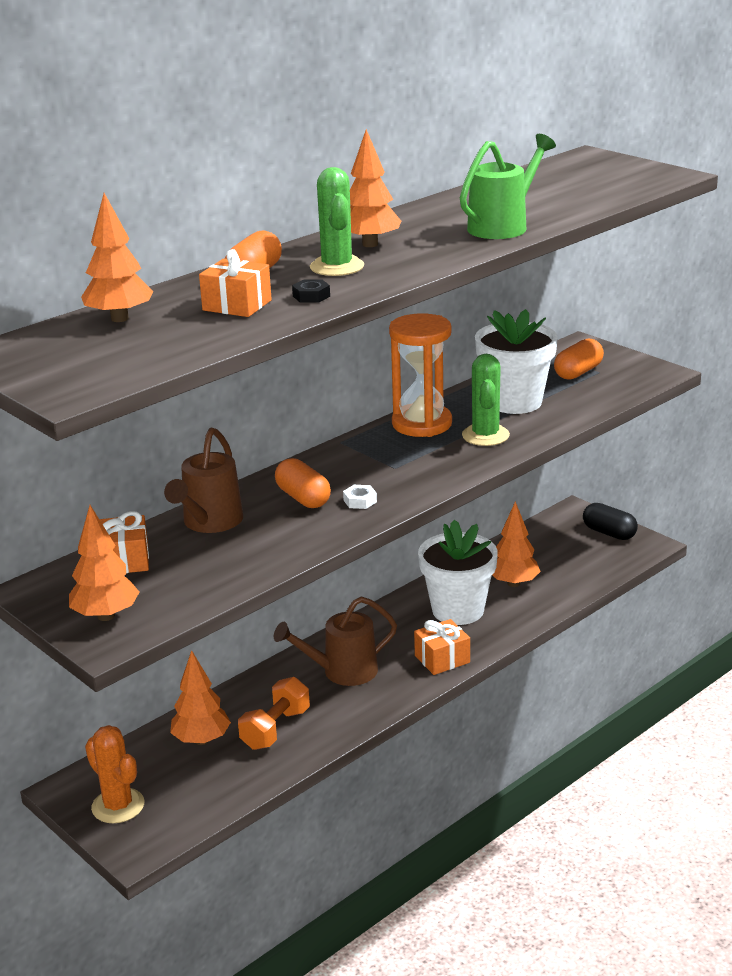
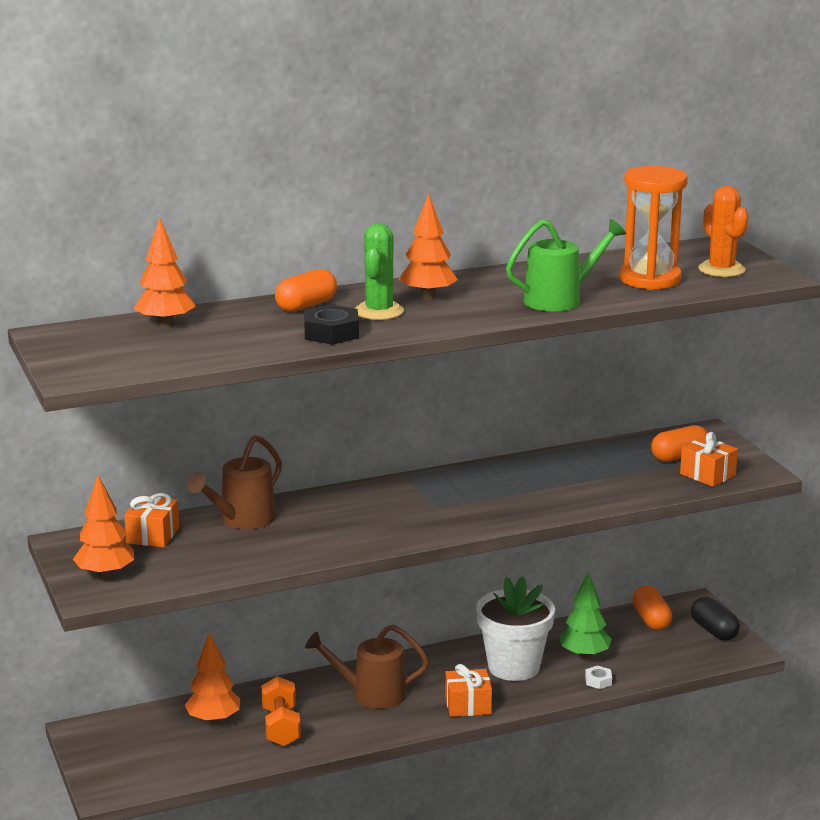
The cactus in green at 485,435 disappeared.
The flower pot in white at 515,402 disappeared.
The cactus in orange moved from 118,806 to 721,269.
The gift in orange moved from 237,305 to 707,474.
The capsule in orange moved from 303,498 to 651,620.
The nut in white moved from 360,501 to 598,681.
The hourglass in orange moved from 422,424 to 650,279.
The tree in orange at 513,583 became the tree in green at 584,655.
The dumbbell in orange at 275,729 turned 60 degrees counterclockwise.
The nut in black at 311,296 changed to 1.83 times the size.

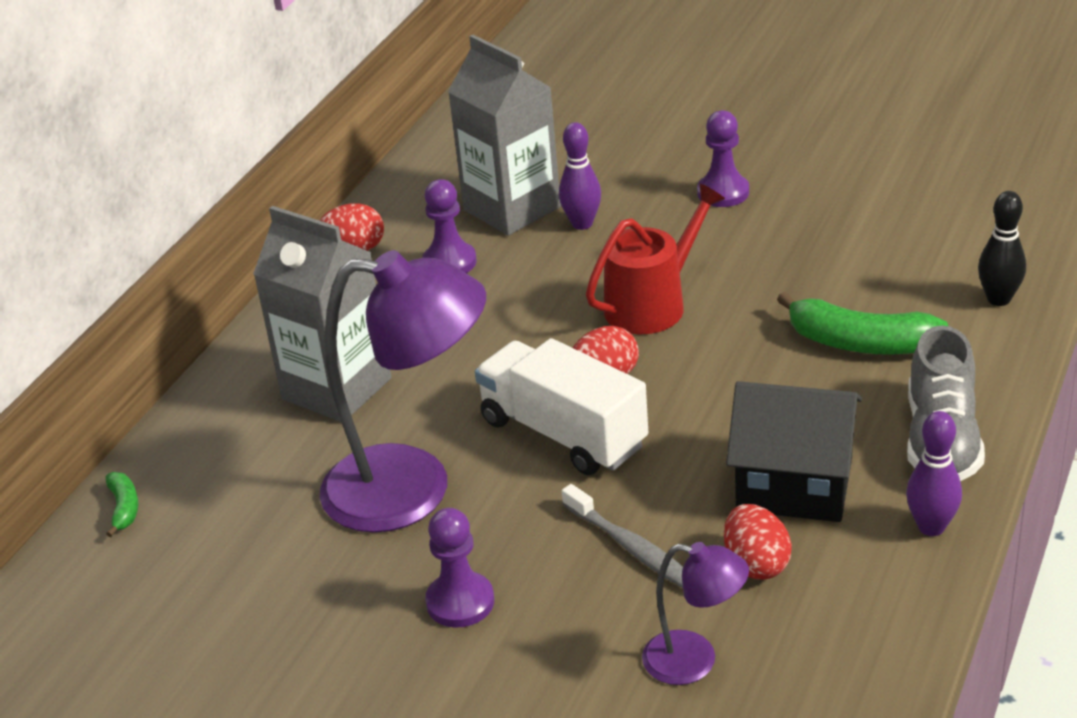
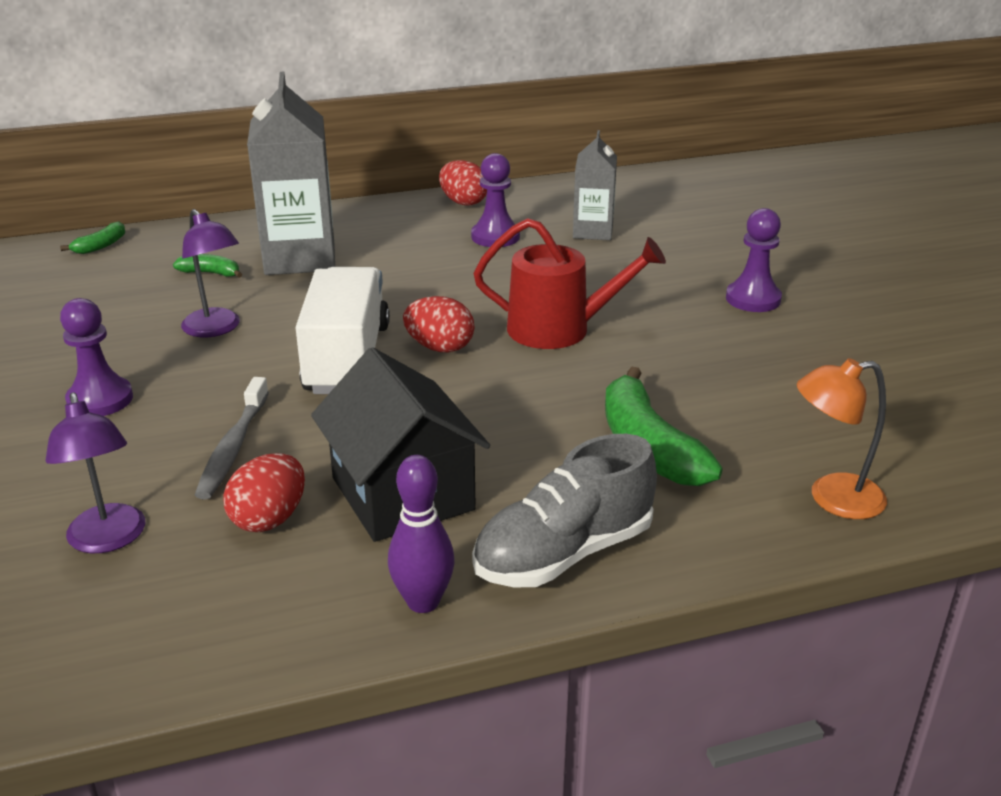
The bowling pin in purple at 582,224 disappeared.
The banana in green at 211,273 appeared.
The bowling pin in black at 998,299 was replaced by the lamp in orange at 832,498.
The lamp in purple at 413,489 changed to 0.50 times the size.
The carton in grey at 512,208 changed to 0.58 times the size.

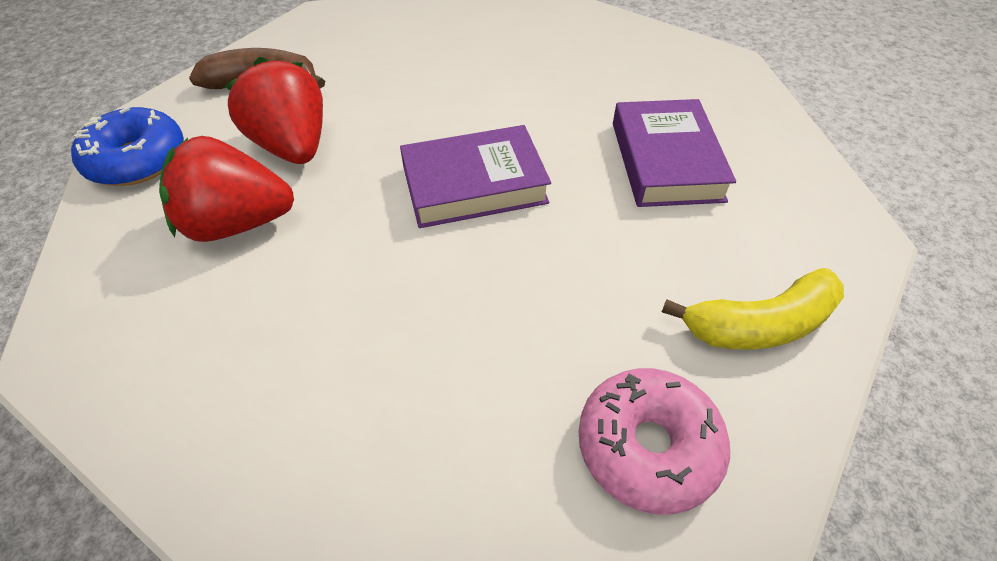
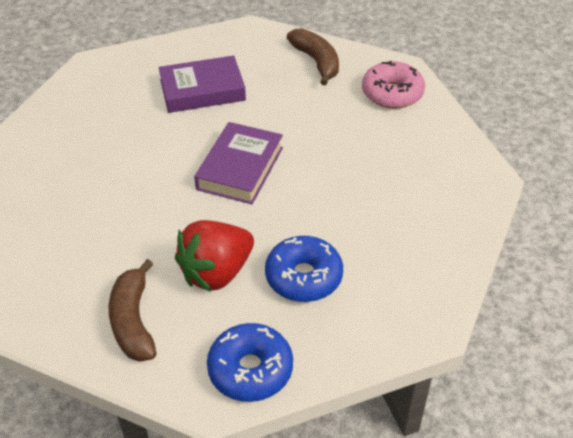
The strawberry in red at 237,224 was replaced by the donut in blue at 303,277.
The banana in yellow at 759,324 became the banana in brown at 316,62.
The book in purple at 474,184 turned 45 degrees clockwise.

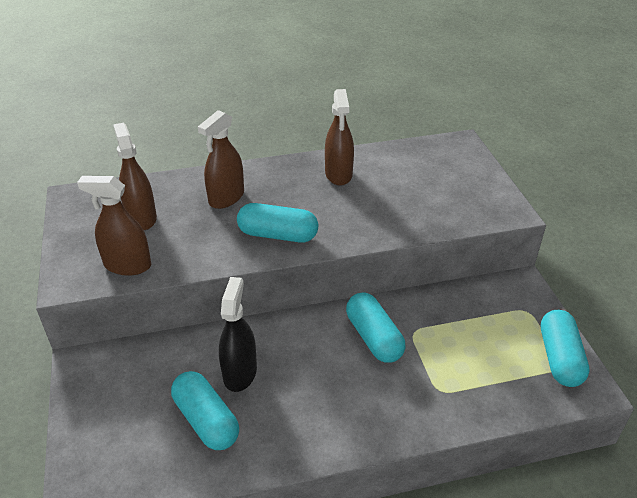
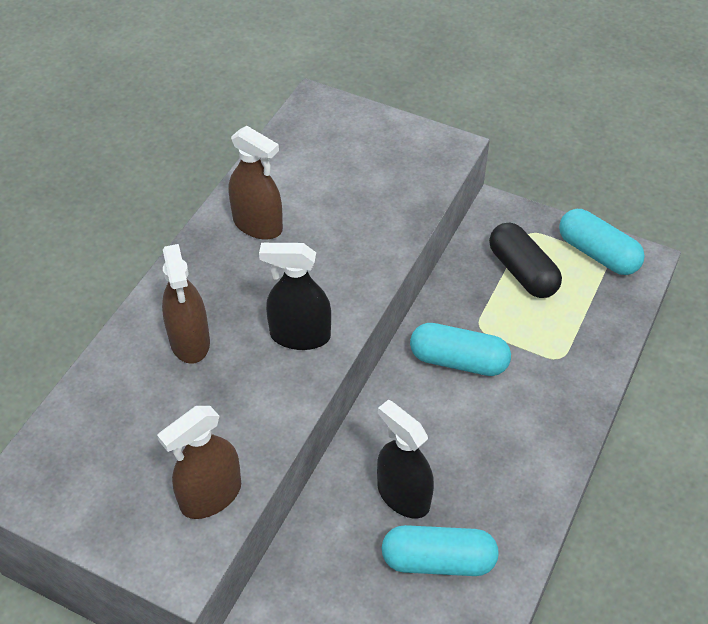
The spray bottle in brown at 141,218 disappeared.
The capsule in black at 522,272 appeared.
The capsule in turquoise at 278,235 was replaced by the spray bottle in black at 300,336.

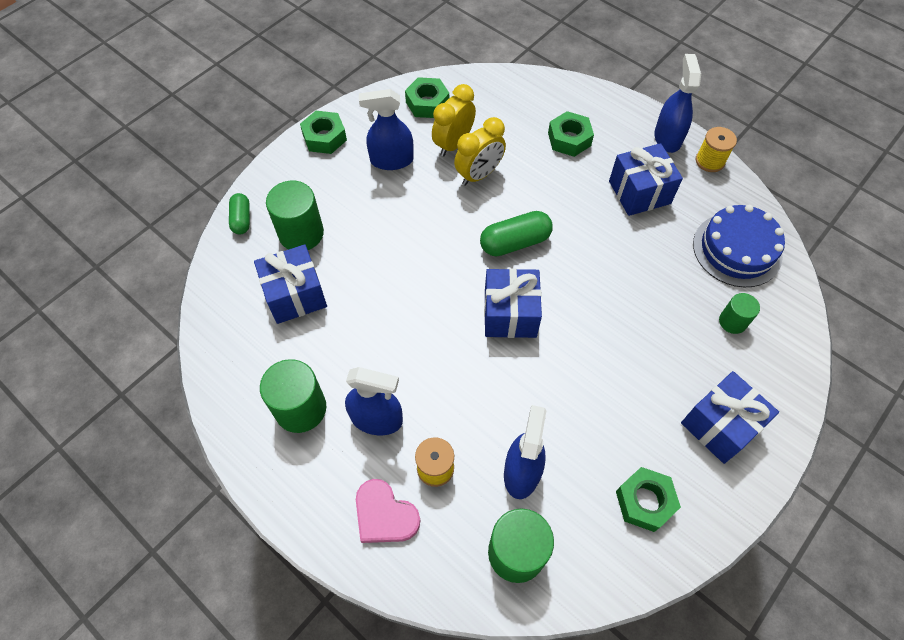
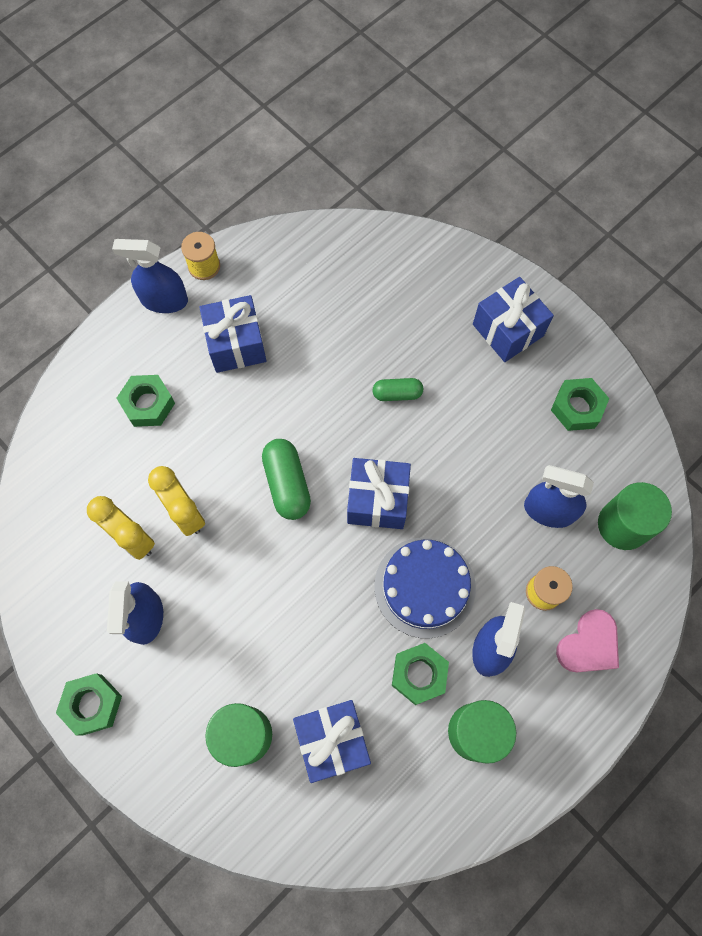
The cylinder in green at 732,321 disappeared.
The capsule in green moved from 242,219 to 397,393.
The nut in green moved from 427,103 to 419,674.
The cake in blue moved from 737,249 to 424,587.

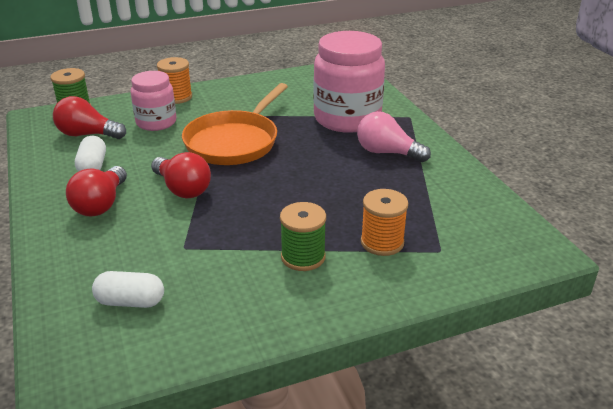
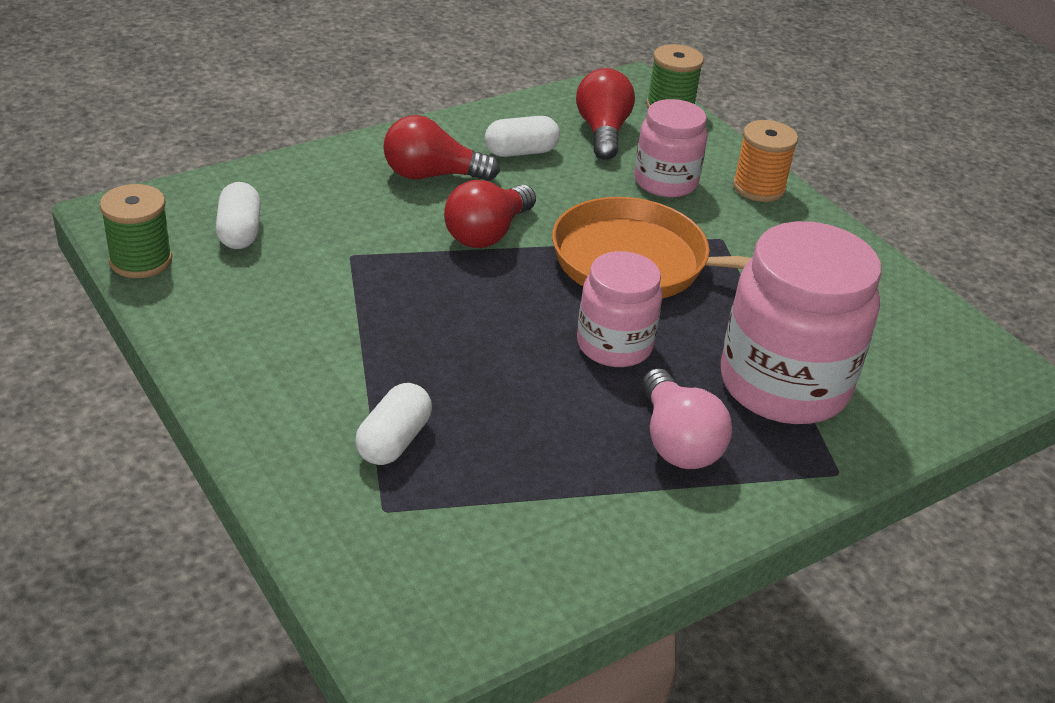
The jar in pink at 614,345 appeared.
The spool in green moved from 303,257 to 141,260.
The spool in orange at 382,242 was replaced by the capsule in white at 394,441.
The light bulb in pink at 387,152 turned 150 degrees clockwise.

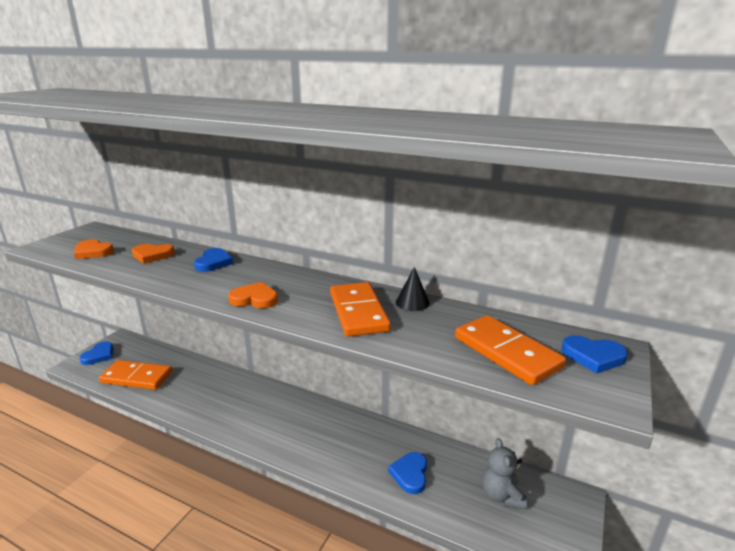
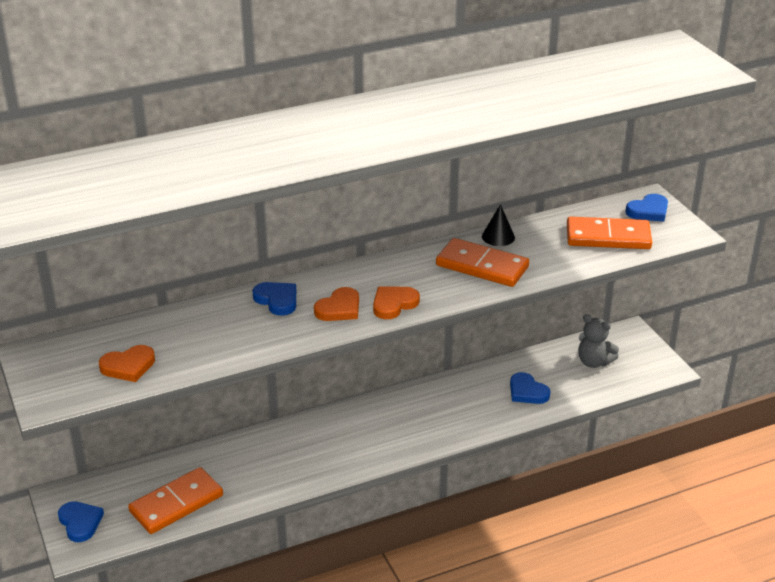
The heart in orange moved from 152,255 to 339,308.

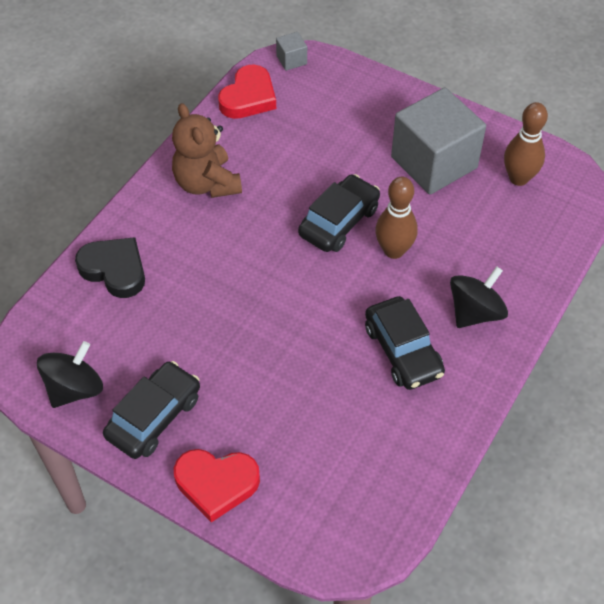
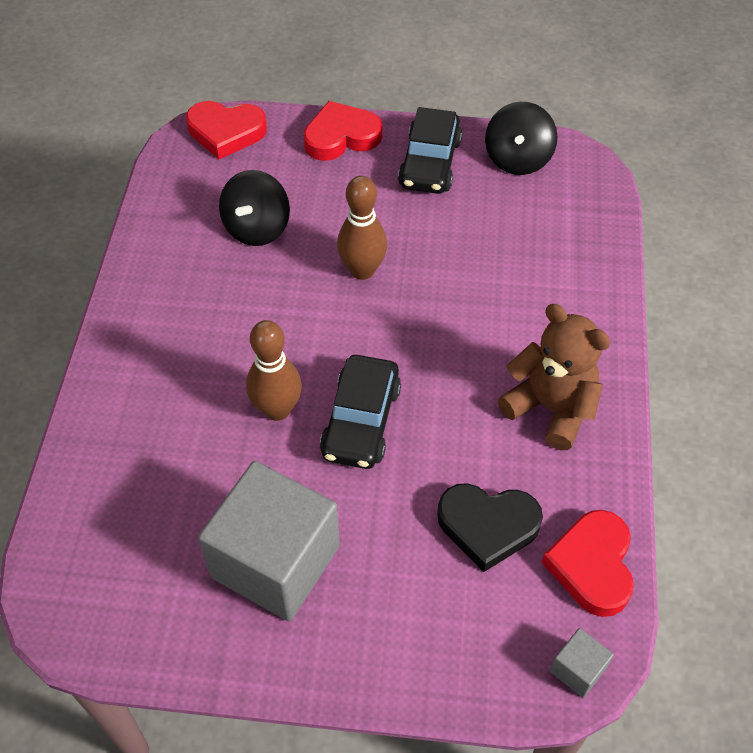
The car in black at 403,350 disappeared.
The heart in red at 226,132 appeared.
The heart in black moved from 114,270 to 487,526.
The spinning top in black moved from 475,312 to 257,228.
The bowling pin in brown moved from 518,178 to 362,270.

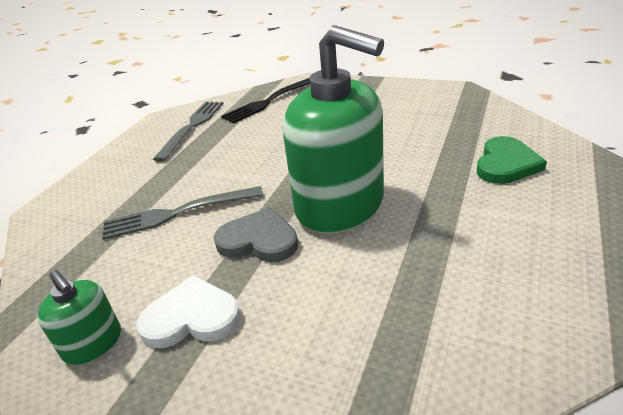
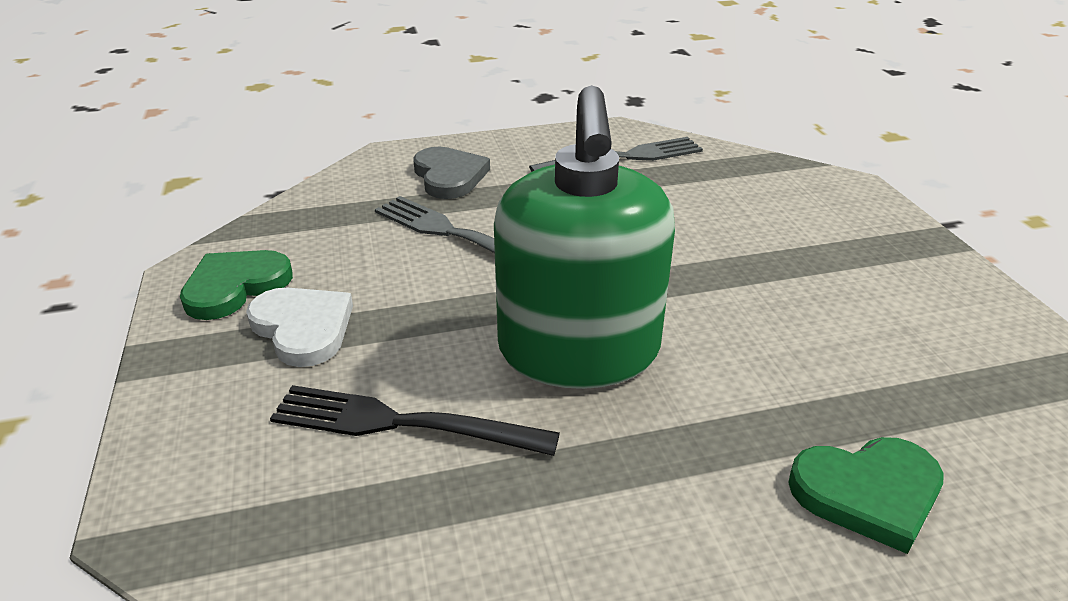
The heart in grey moved from 258,240 to 449,176.
The fork in black moved from 269,101 to 400,423.
The soap dispenser in green at 93,343 was replaced by the heart in green at 235,286.

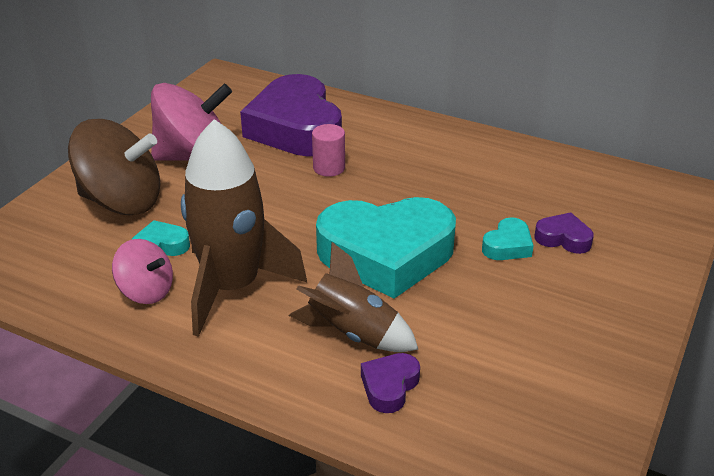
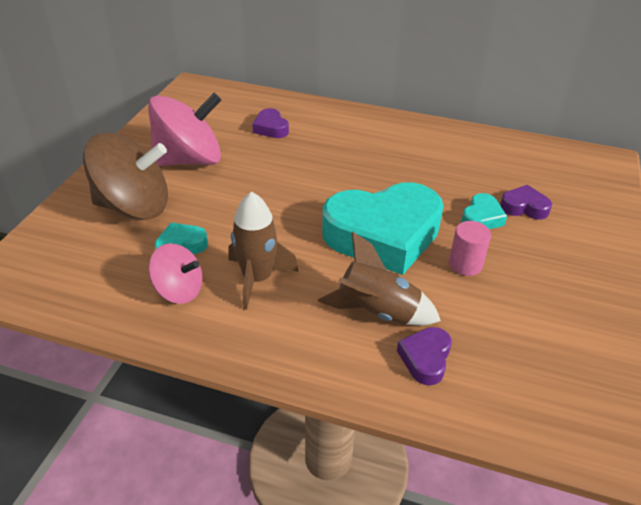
The cylinder in pink moved from 329,168 to 465,264.
The rocket in brown at 232,287 changed to 0.62 times the size.
The heart in purple at 295,128 changed to 0.42 times the size.

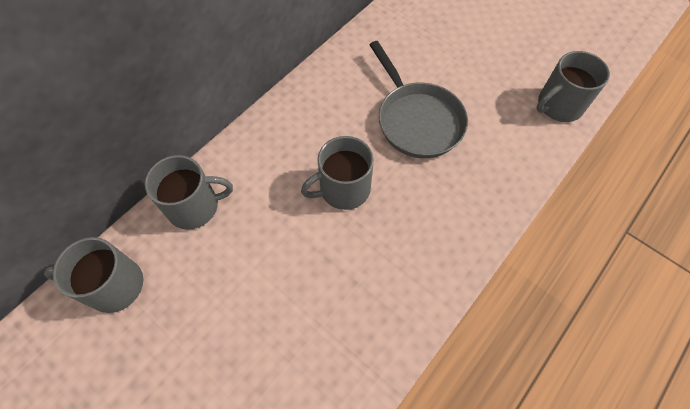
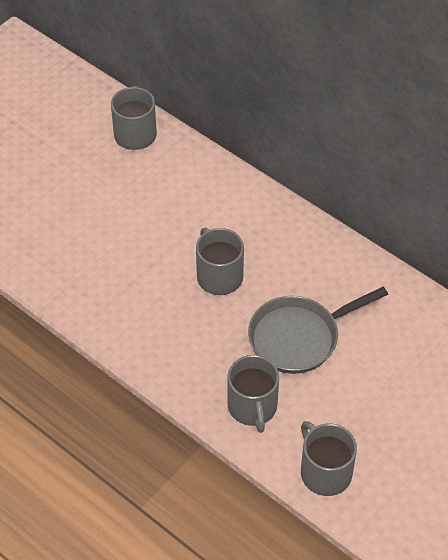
The mug in grey moved from 194,206 to 252,407.

